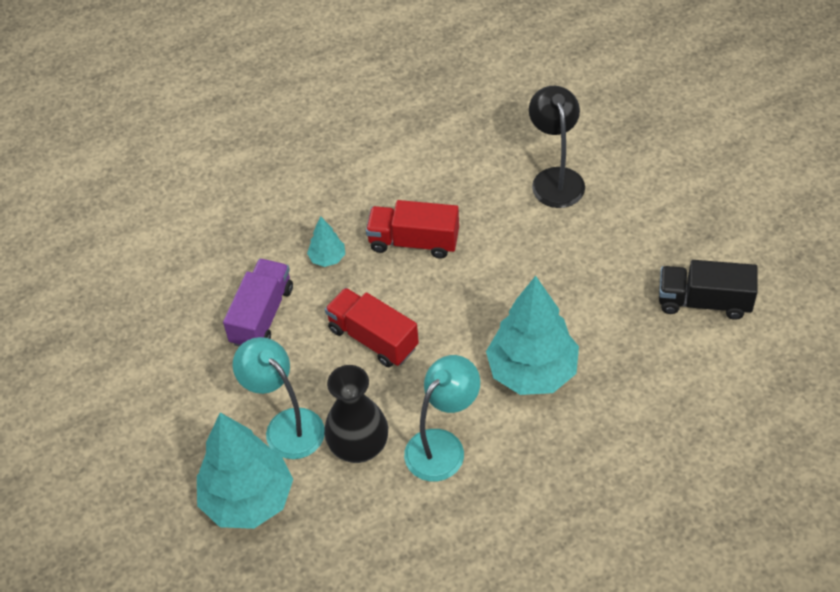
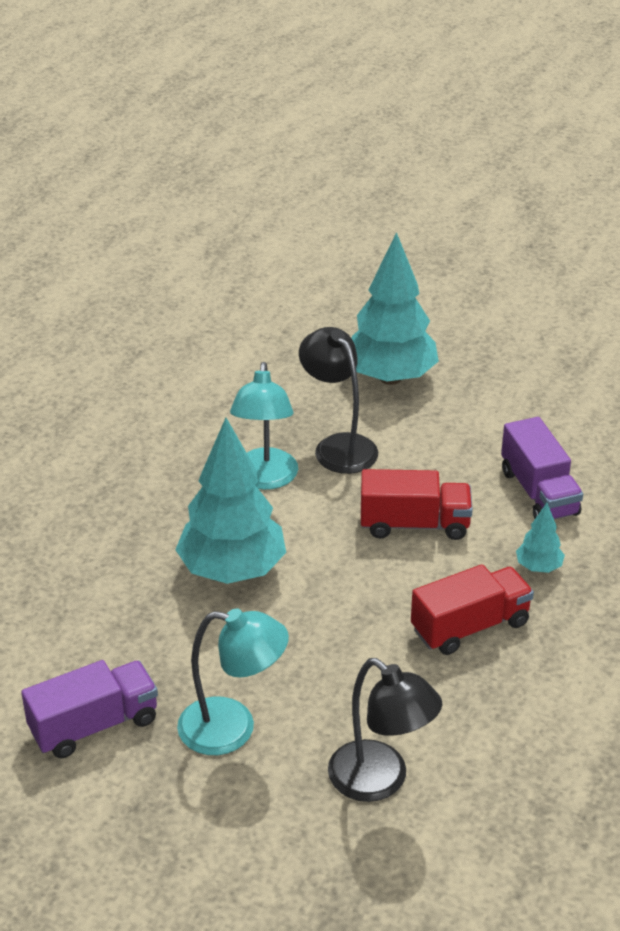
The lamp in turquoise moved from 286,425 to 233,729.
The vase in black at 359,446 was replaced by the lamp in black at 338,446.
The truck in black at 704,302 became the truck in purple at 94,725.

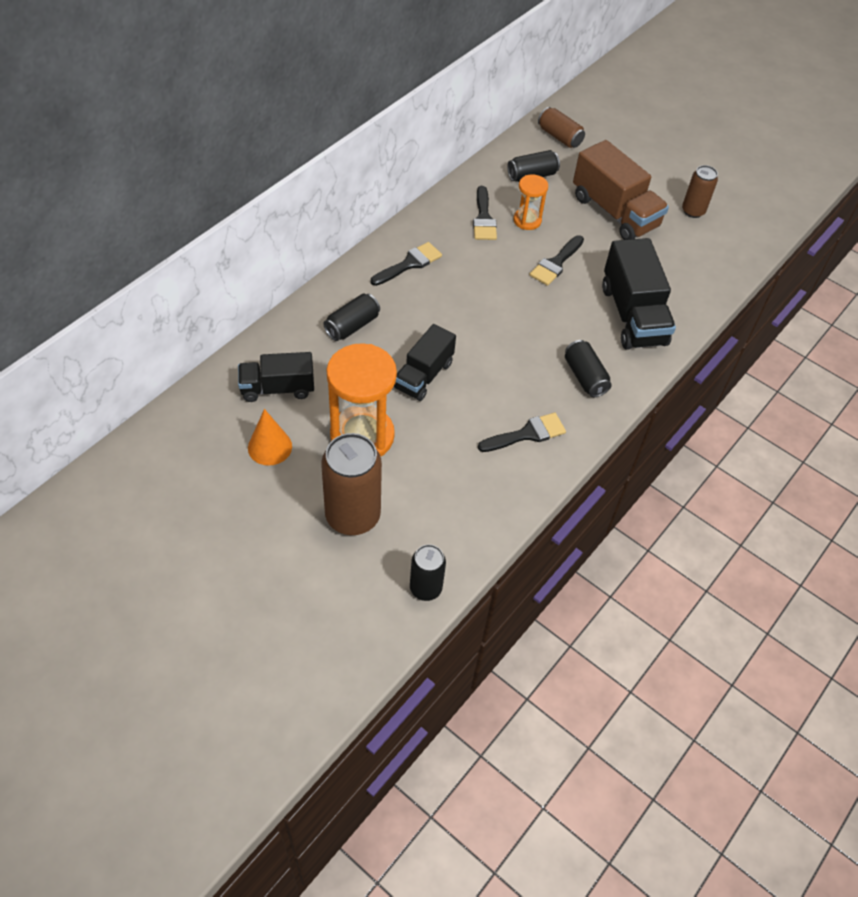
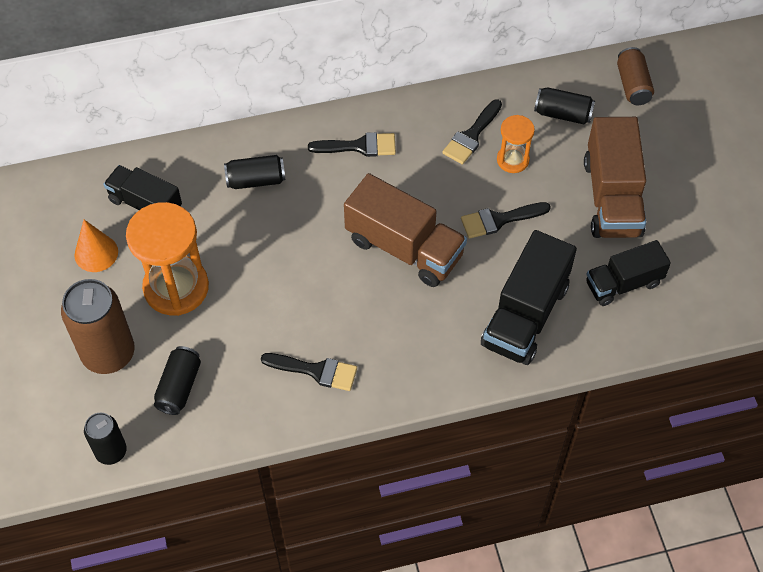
The can in brown at 693,211 disappeared.
The truck in brown at 404,247 appeared.
The truck in black moved from 424,375 to 623,283.
The can in black moved from 585,377 to 179,387.

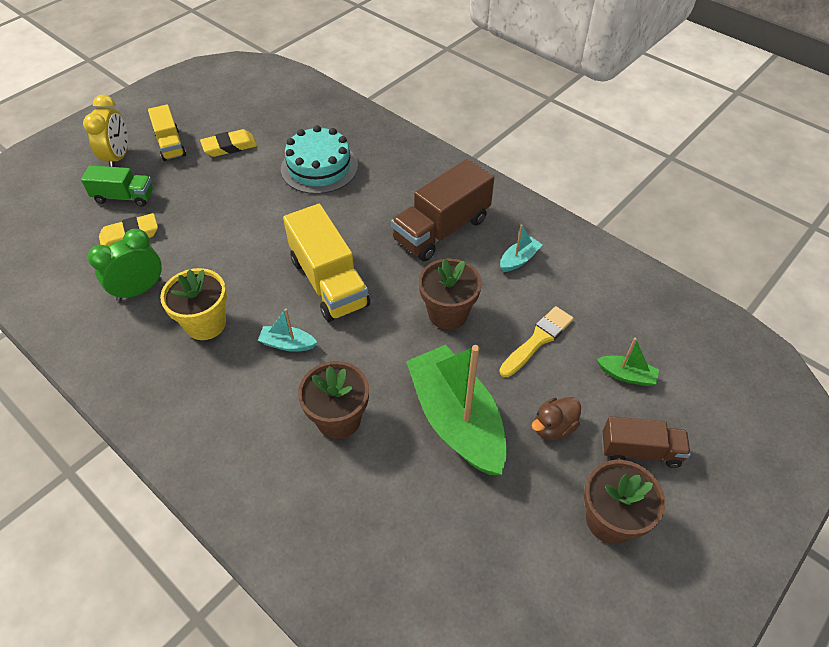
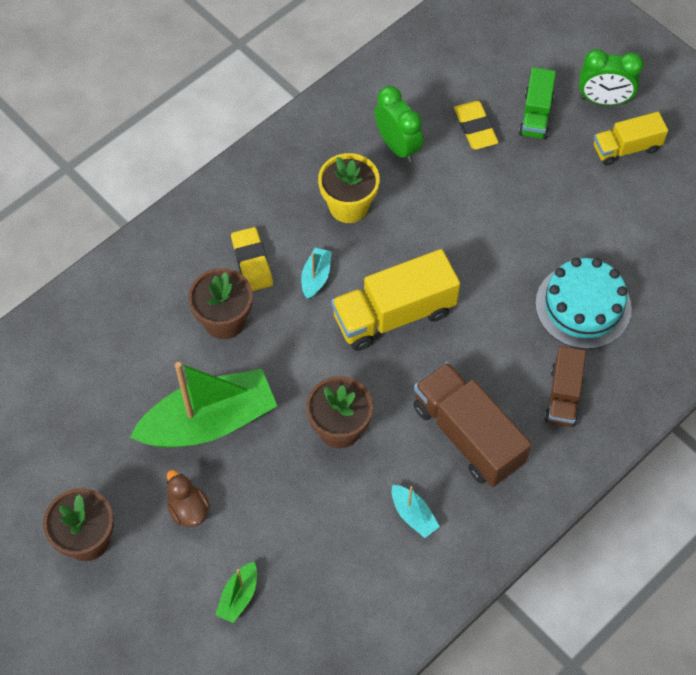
The brush in yellow at 537,340 disappeared.
The eraser in yellow moved from 229,146 to 252,262.
The truck in brown moved from 640,451 to 563,396.
The clock in yellow at 118,157 became the clock in green at 603,100.

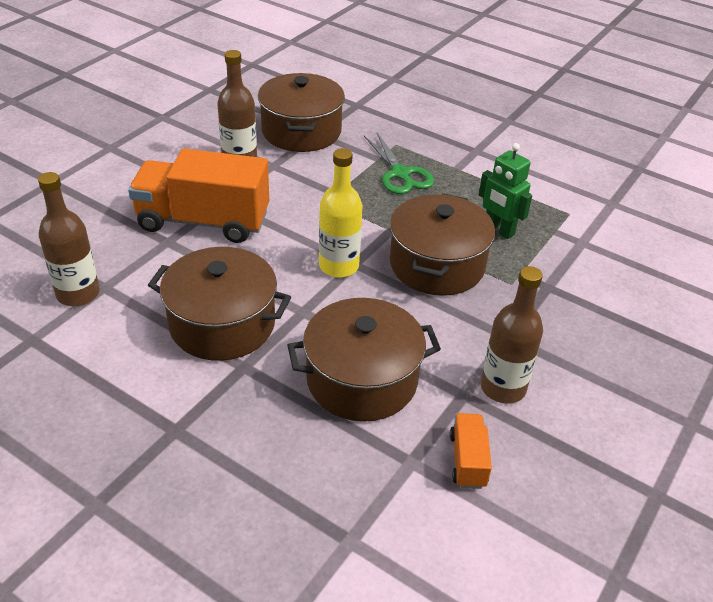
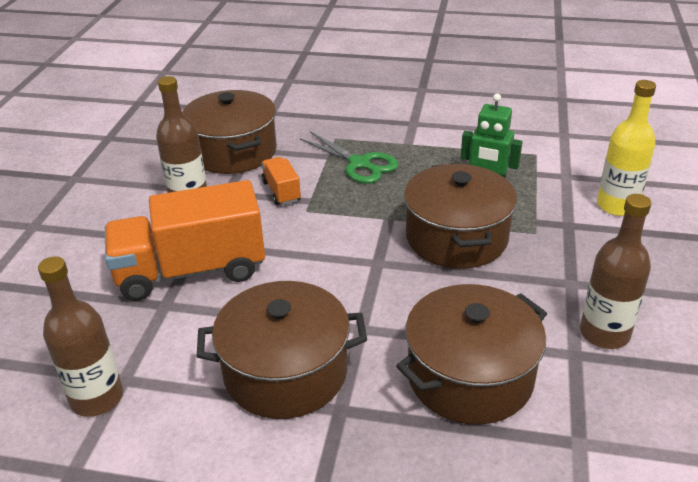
The bottle in yellow moved from 339,266 to 617,205.
The truck in orange moved from 468,460 to 281,191.

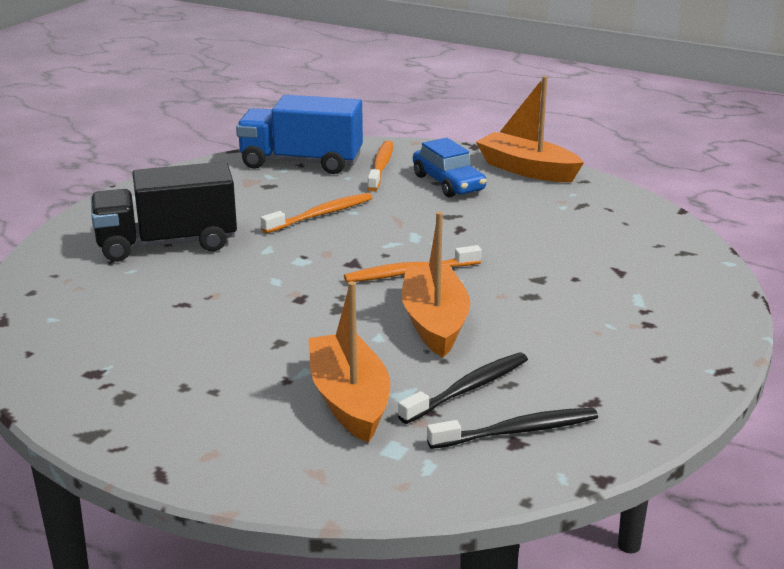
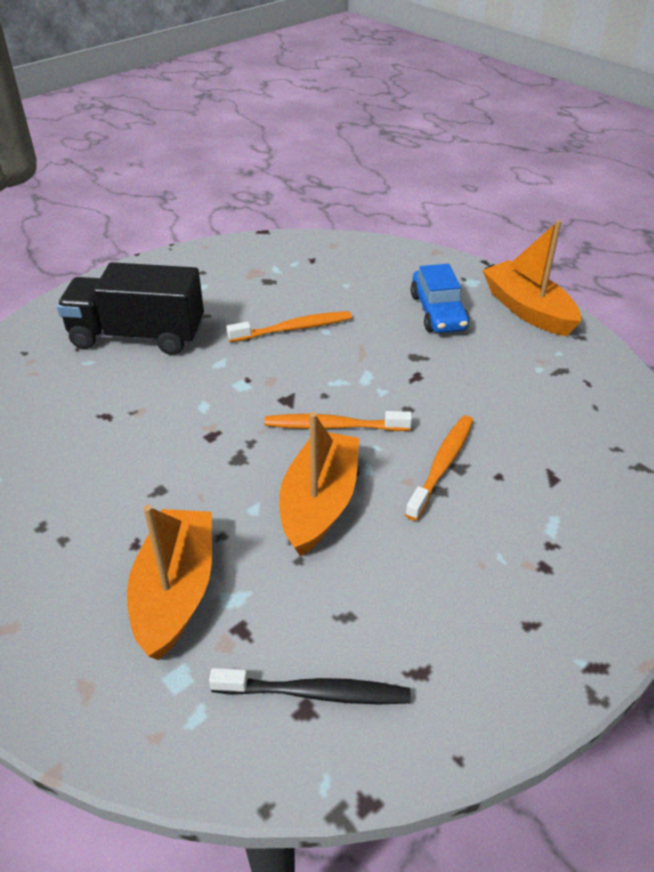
The truck in blue at 301,162 disappeared.
The toothbrush in black at 468,389 disappeared.
The toothbrush in orange moved from 381,167 to 442,465.

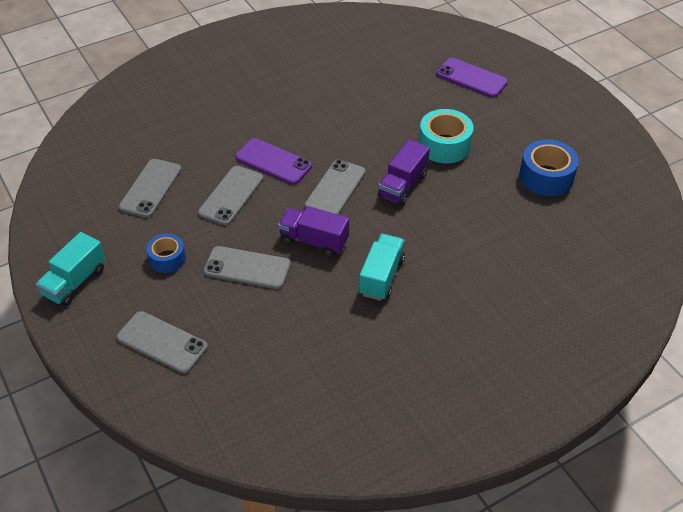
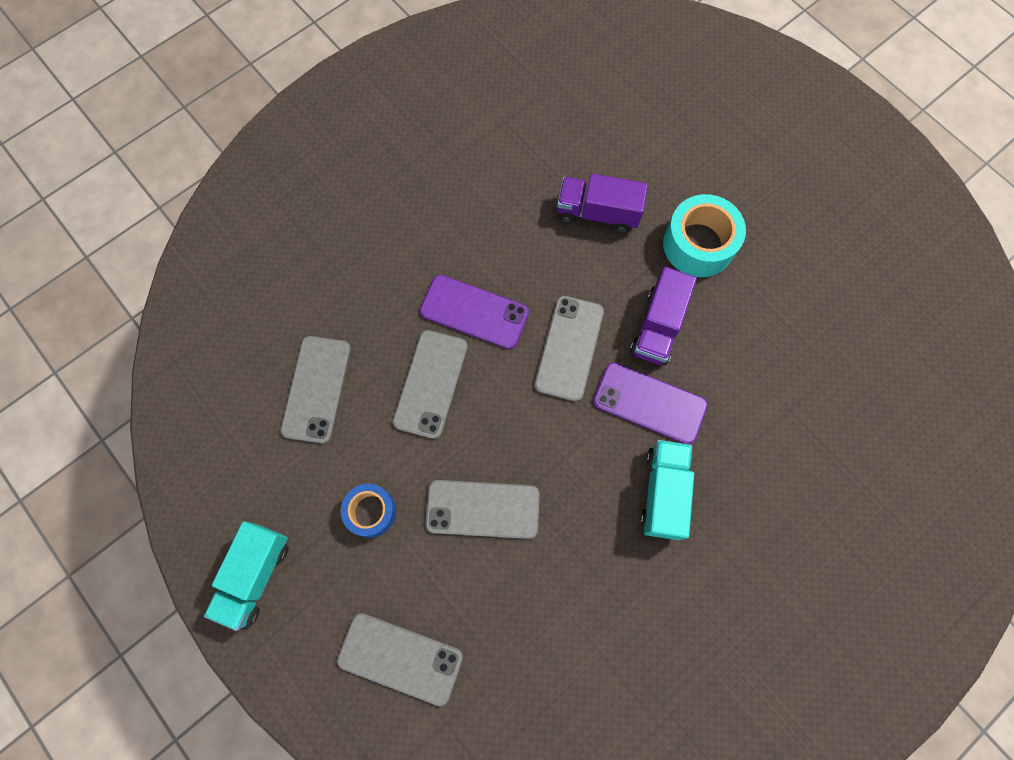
The tape in blue at 546,177 disappeared.
The truck in purple moved from 314,241 to 598,213.
The phone in purple moved from 471,78 to 649,403.

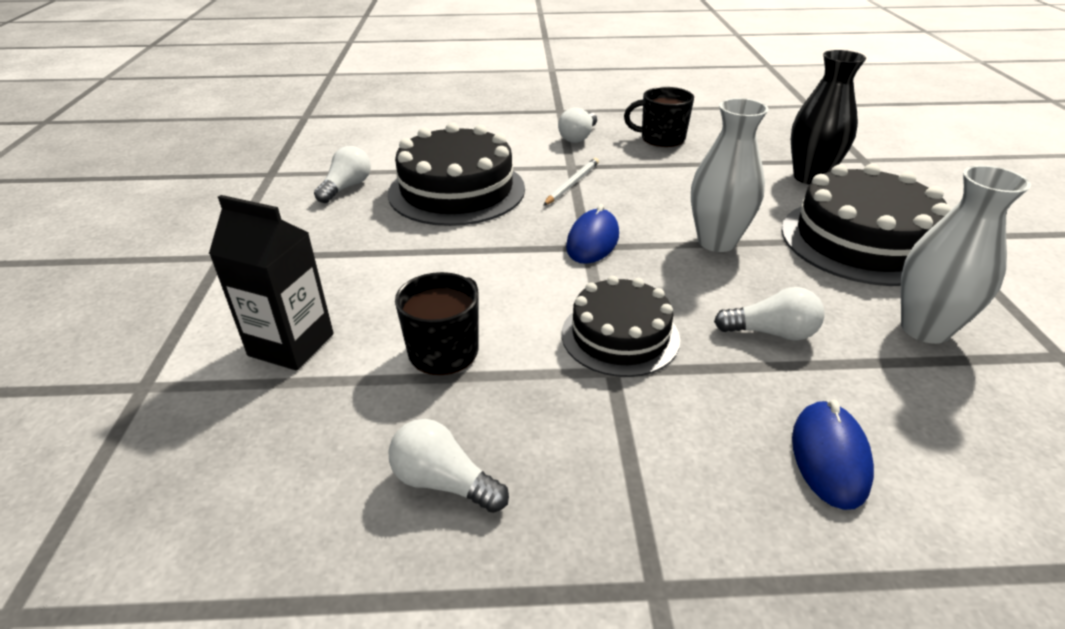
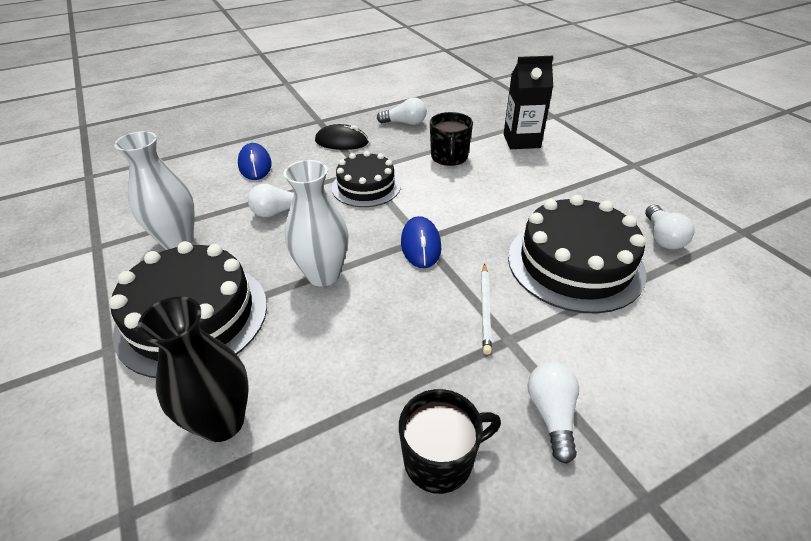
The mouse in black at 341,142 appeared.

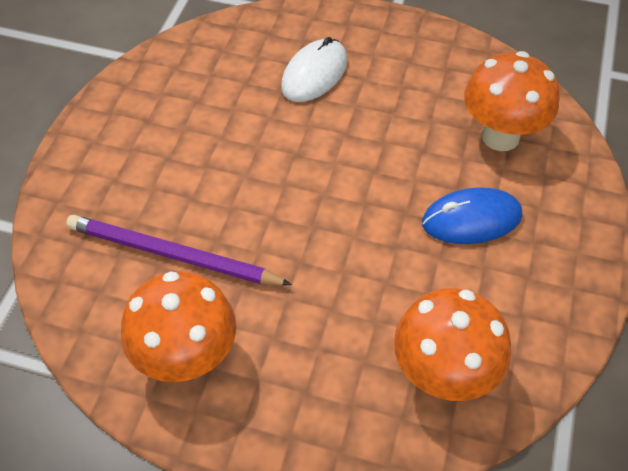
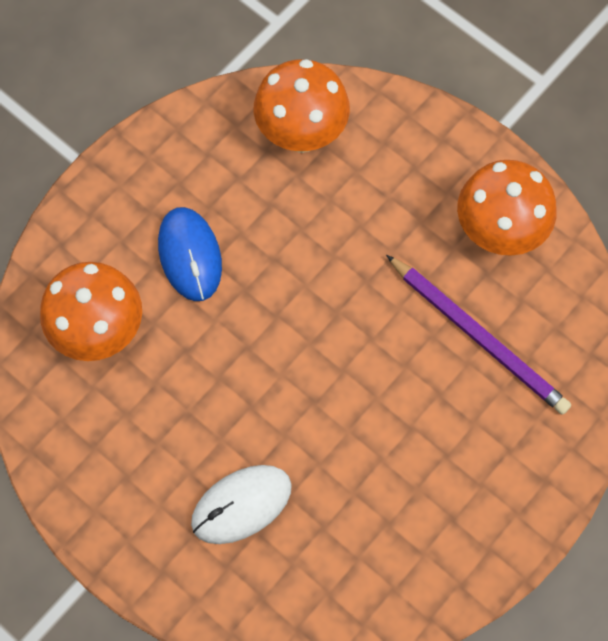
The mouse in blue at 471,219 turned 60 degrees clockwise.

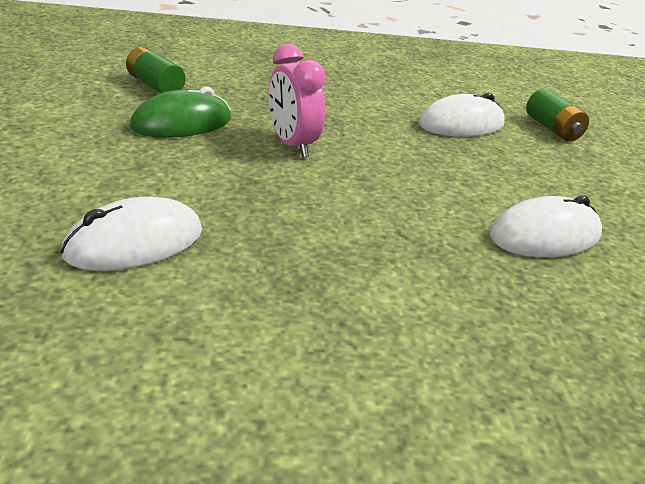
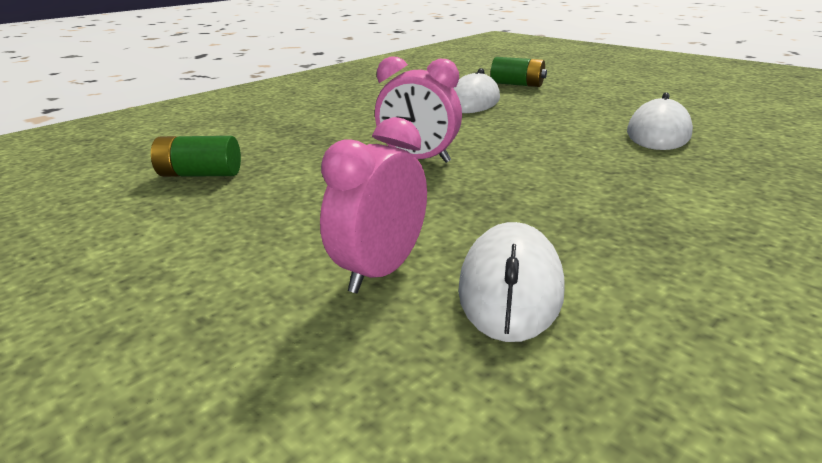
The mouse in green at 182,123 disappeared.
The clock in pink at 380,271 appeared.

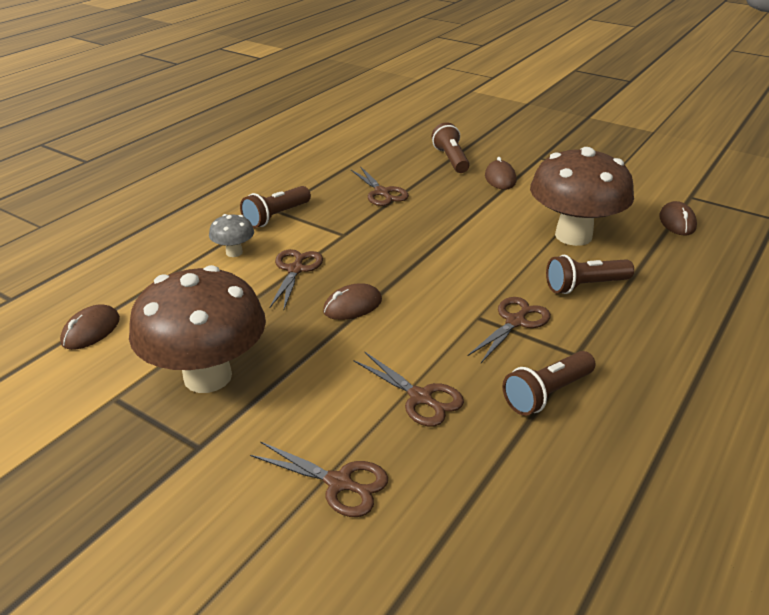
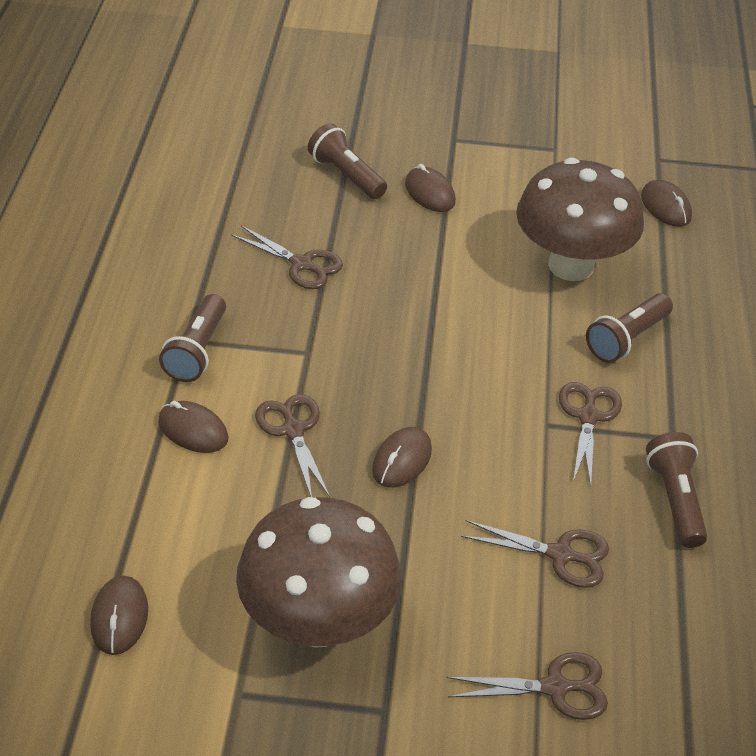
The mushroom in grey at 234,252 was replaced by the mouse in brown at 193,430.
The flashlight in brown at 547,394 turned 150 degrees clockwise.

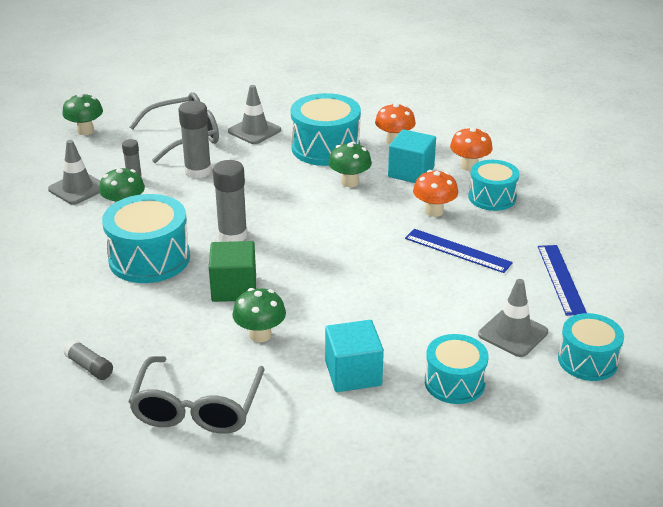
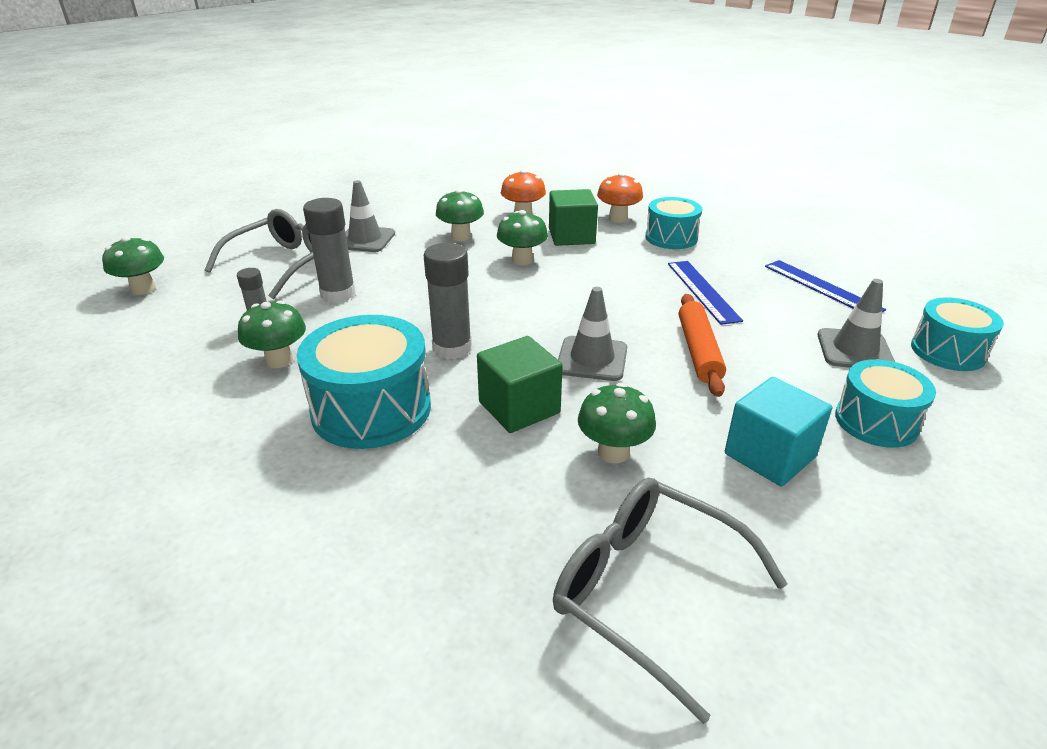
The glue stick in grey at 89,367 disappeared.
The mushroom in orange at 434,211 disappeared.
The rolling pin in orange at 698,351 appeared.
The traffic cone in grey moved from 77,188 to 592,359.
The drum in turquoise at 325,148 was replaced by the mushroom in green at 461,236.
The cube in turquoise at 411,172 became the cube in green at 571,236.
The glasses in grey at 197,408 turned 150 degrees clockwise.
The ruler in blue at 457,250 turned 75 degrees clockwise.

